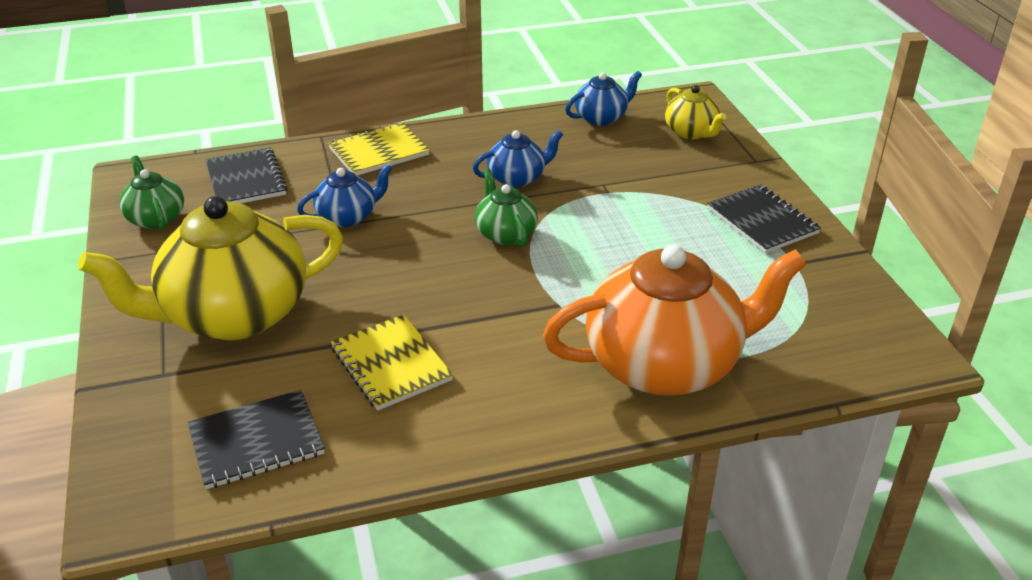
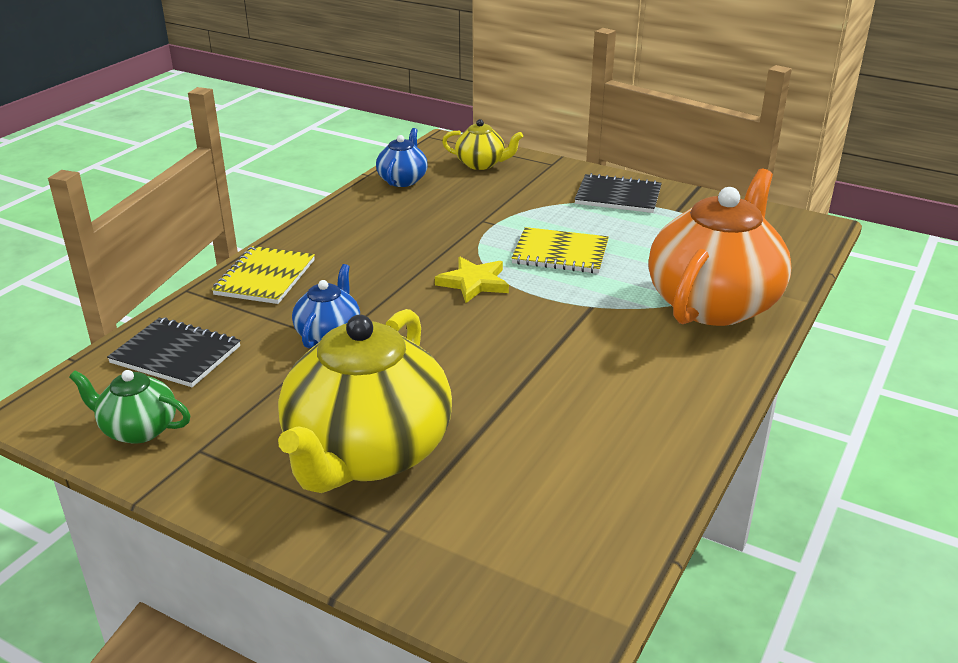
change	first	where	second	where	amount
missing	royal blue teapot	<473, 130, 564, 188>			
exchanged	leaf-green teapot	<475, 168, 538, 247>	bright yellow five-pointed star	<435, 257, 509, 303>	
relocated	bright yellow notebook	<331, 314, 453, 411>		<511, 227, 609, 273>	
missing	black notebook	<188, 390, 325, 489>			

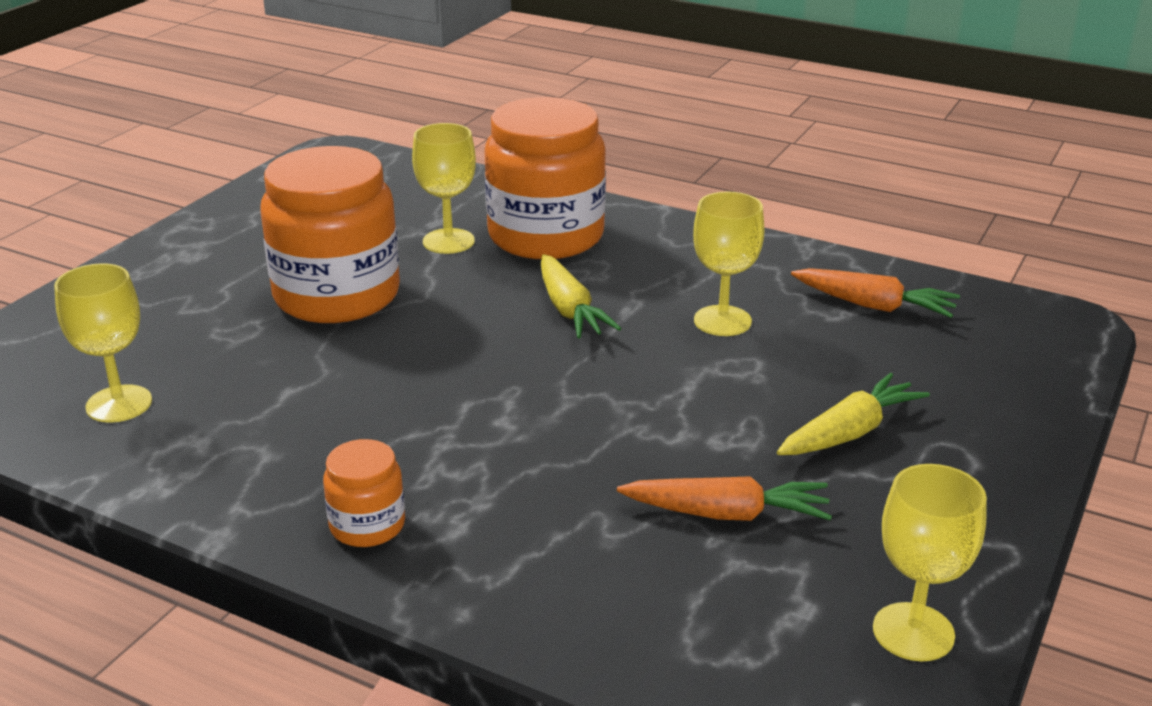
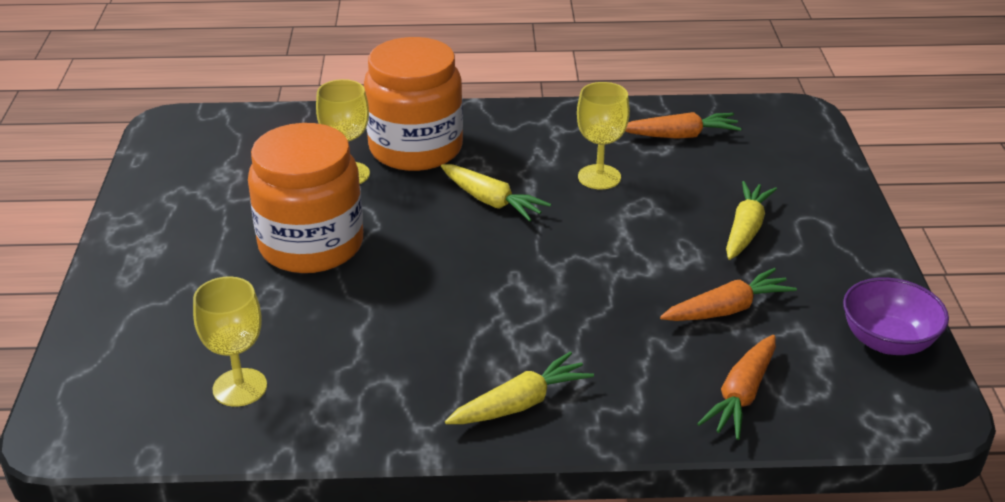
change	first	where	second	where	amount
exchanged	orange jam jar	<323, 439, 405, 547>	bright yellow toy carrot	<445, 352, 594, 424>	
exchanged	bright yellow chalice	<873, 464, 987, 661>	purple deep dish	<843, 277, 949, 355>	
appeared			orange toy carrot	<697, 335, 776, 440>	

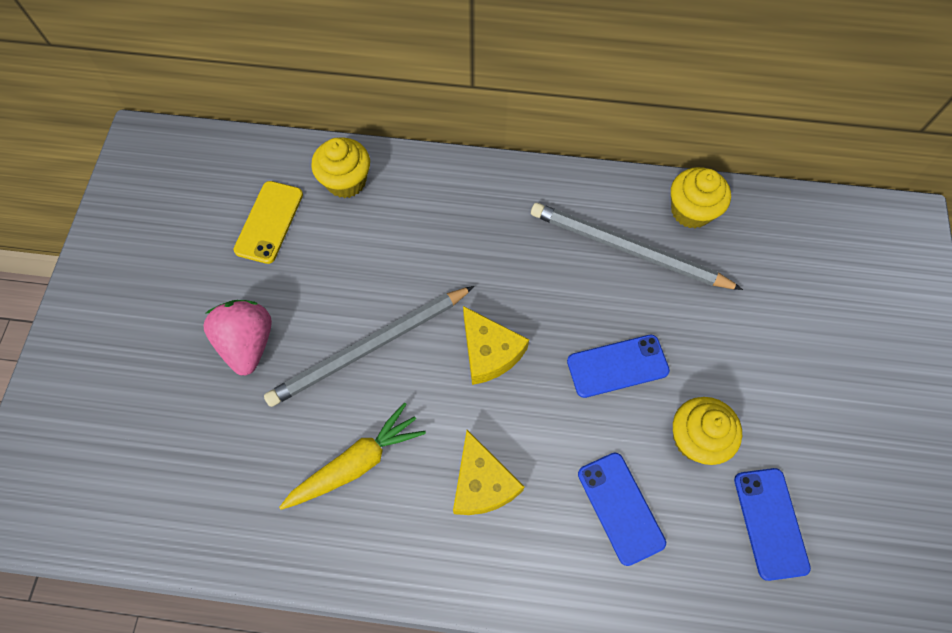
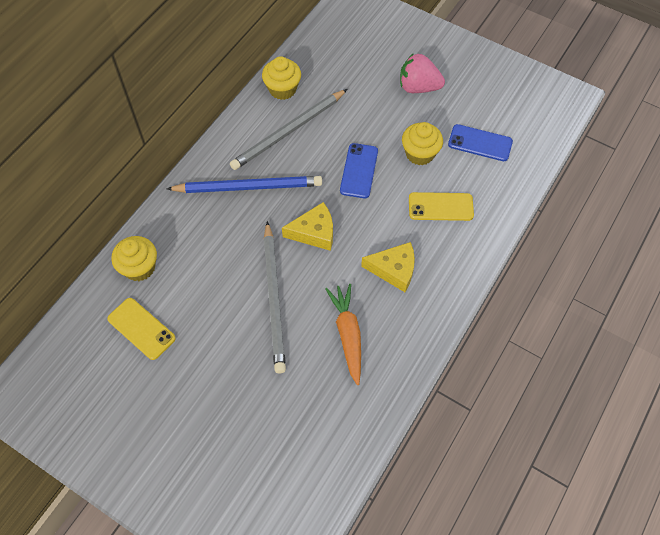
change	first	where	second	where	amount
relocated	rosy berry	<203, 300, 272, 375>		<400, 53, 445, 93>	
colour	bright yellow toy carrot	<279, 403, 426, 510>	orange toy carrot	<325, 284, 361, 385>	
colour	royal blue mobile phone	<578, 452, 666, 566>	bright yellow mobile phone	<409, 192, 474, 221>	
appeared			royal blue pencil	<167, 176, 322, 193>	

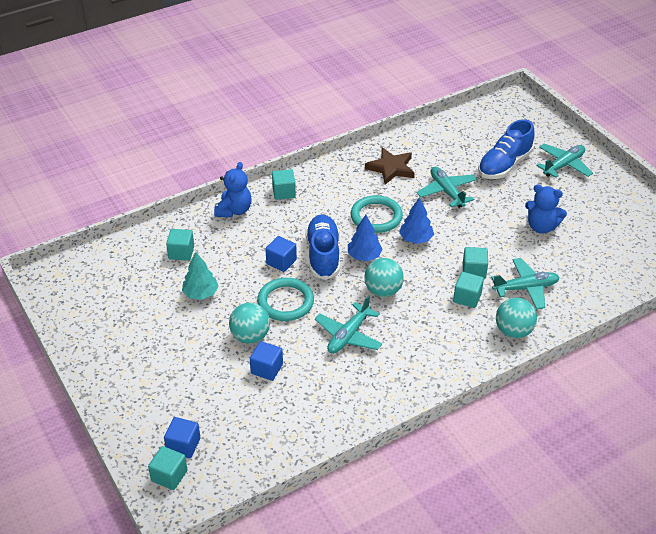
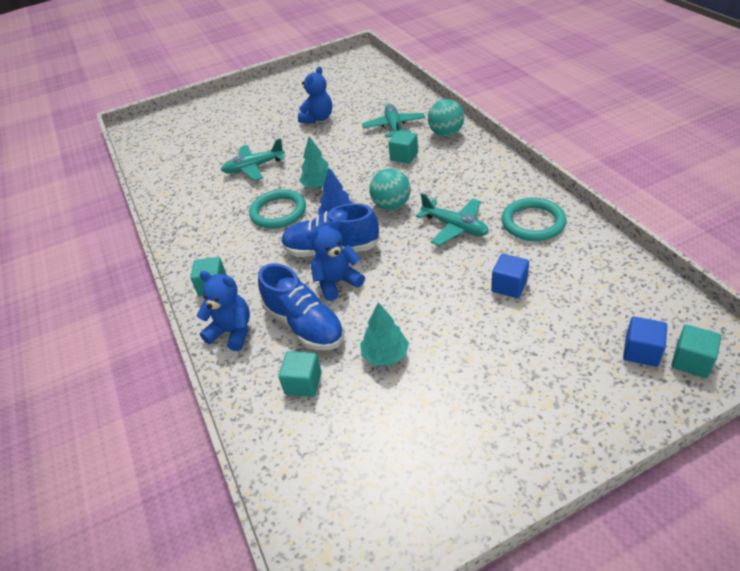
change	first	where	second	where	amount
relocated	royal blue shoe	<478, 119, 534, 179>		<258, 263, 345, 350>	
missing	teal toy plane	<536, 143, 593, 178>			
missing	russet five-pointed star	<365, 147, 415, 185>			
colour	royal blue tree	<399, 197, 434, 244>	teal tree	<299, 137, 334, 188>	
exchanged	royal blue block	<265, 236, 297, 272>	royal blue stuffed bear	<307, 219, 365, 301>	
missing	teal block	<463, 247, 488, 279>			
relocated	teal ring	<257, 278, 314, 321>		<501, 198, 567, 241>	
missing	teal ball	<229, 303, 270, 344>			

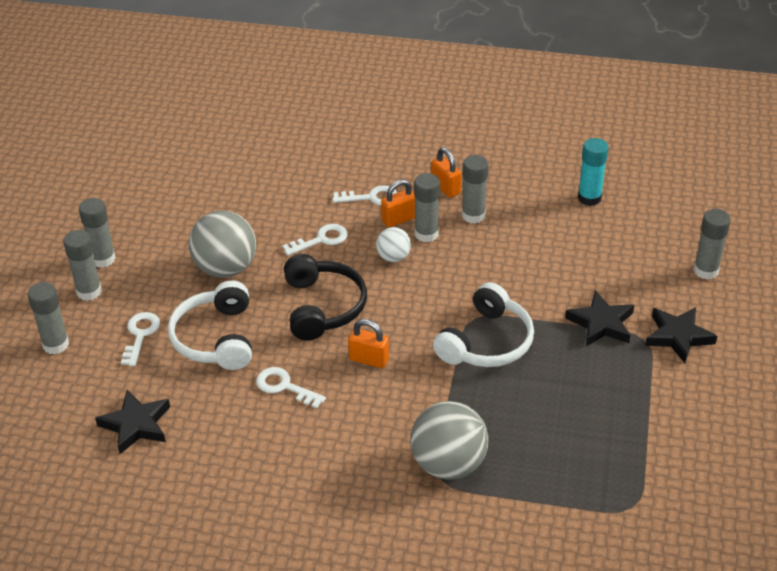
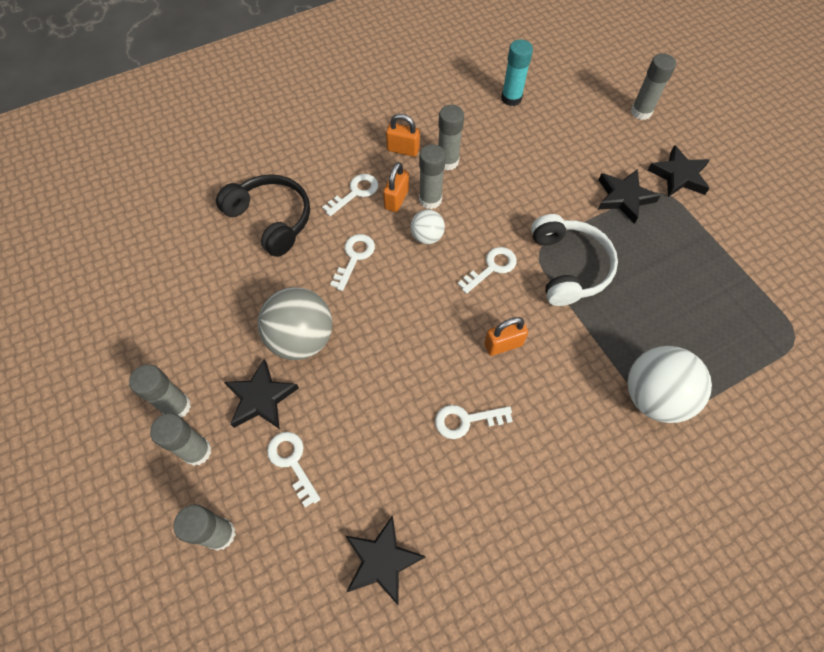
change	first	where	second	where	amount
relocated	black over-ear headphones	<284, 254, 367, 341>		<216, 174, 310, 257>	
missing	pure white over-ear headphones	<168, 281, 252, 370>			
colour	gray ball	<410, 401, 489, 479>	pure white ball	<627, 346, 712, 423>	
appeared			pure white key	<458, 247, 517, 294>	
appeared			black five-pointed star	<224, 359, 299, 429>	

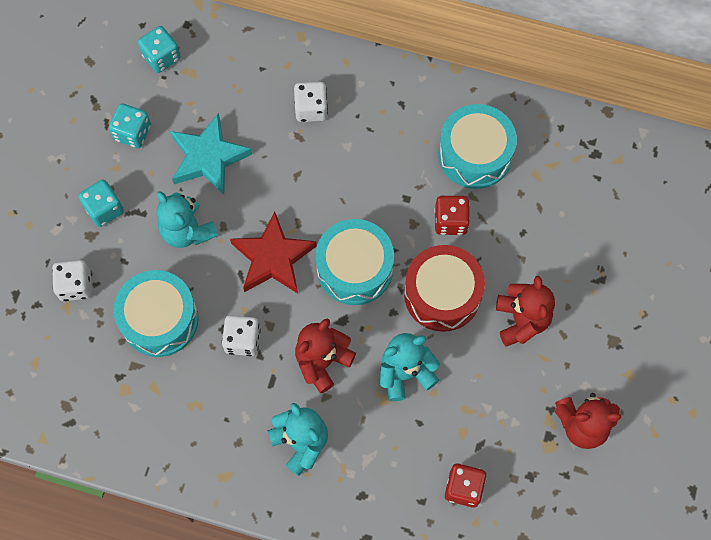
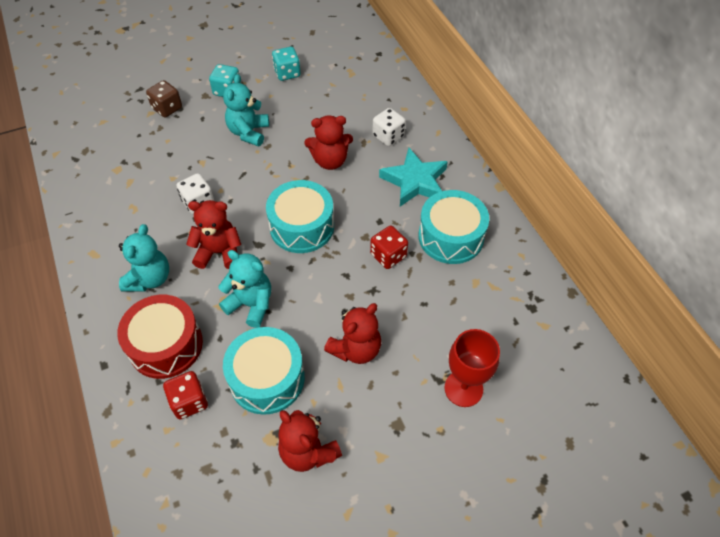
change	first	where	second	where	amount
missing	teal die	<138, 26, 181, 73>			
relocated	teal five-pointed star	<170, 113, 252, 195>		<379, 148, 448, 206>	
missing	scarlet five-pointed star	<230, 211, 317, 293>			
relocated	scarlet snare drum	<404, 245, 485, 332>		<117, 295, 203, 379>	
colour	pure white die	<52, 260, 92, 301>	russet die	<146, 80, 182, 118>	
relocated	teal snare drum	<114, 270, 199, 357>		<223, 327, 305, 415>	
appeared			scarlet stuffed bear	<304, 115, 353, 170>	
appeared			scarlet chalice	<445, 329, 500, 407>	

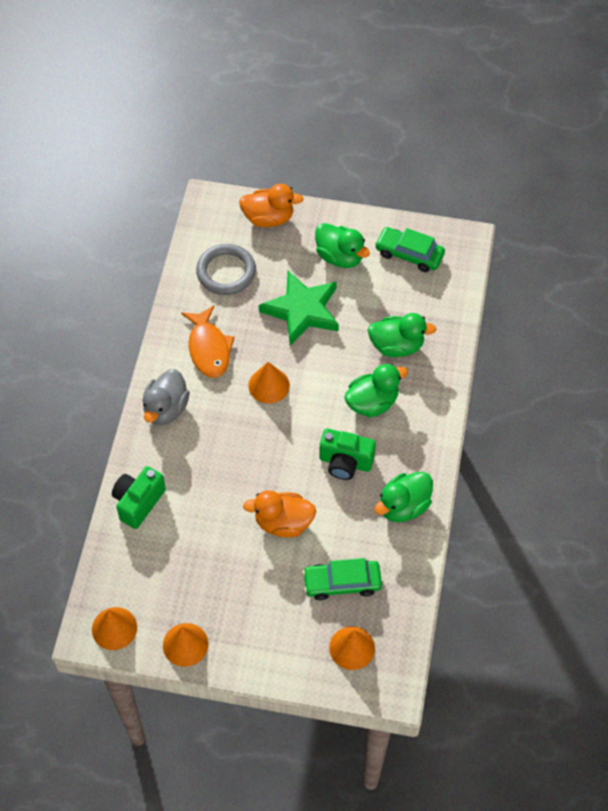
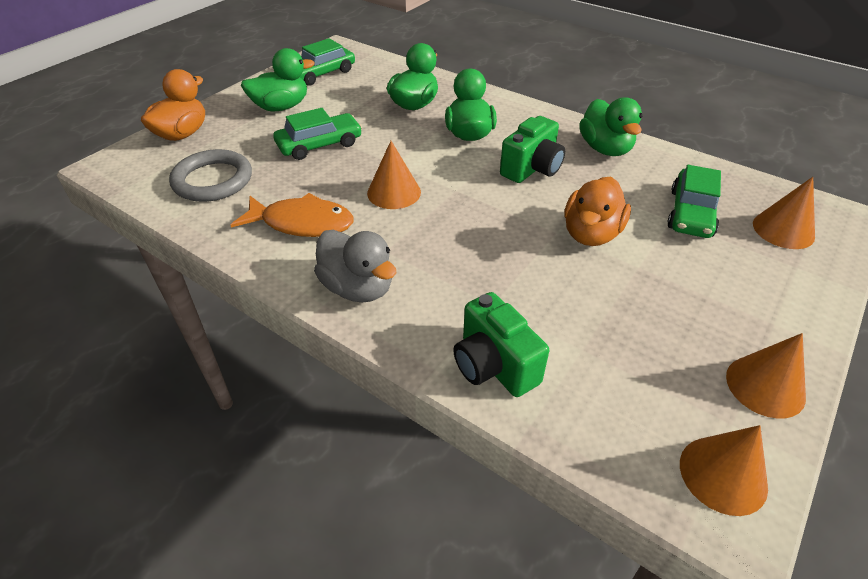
change	first	where	second	where	amount
exchanged	leaf-green five-pointed star	<259, 271, 339, 346>	leaf-green automobile	<273, 108, 362, 160>	

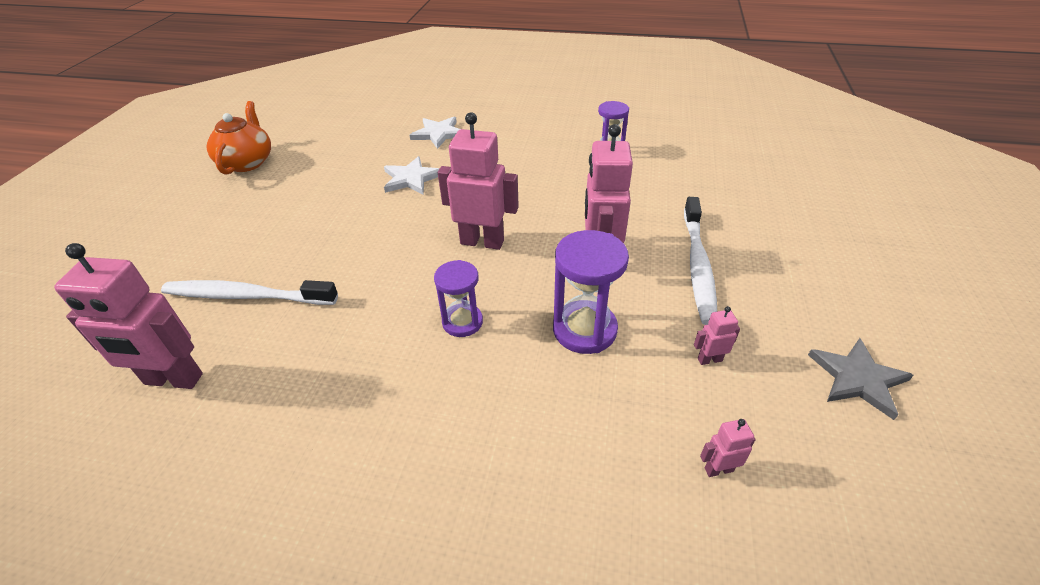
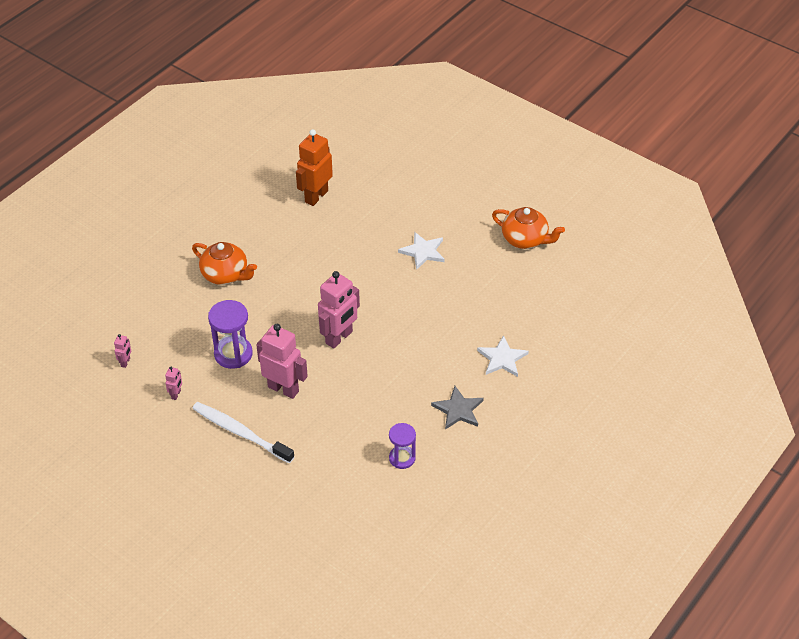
change	first	where	second	where	amount
relocated	pure white five-pointed star	<384, 156, 440, 195>		<398, 232, 445, 270>	
colour	rosy toy robot	<54, 243, 203, 389>	orange toy robot	<296, 129, 333, 206>	
missing	purple hourglass	<434, 260, 483, 337>			
missing	pure white toothbrush	<161, 280, 338, 305>			
relocated	gray five-pointed star	<808, 338, 914, 420>		<431, 386, 484, 430>	
appeared			orange teapot	<192, 242, 257, 285>	

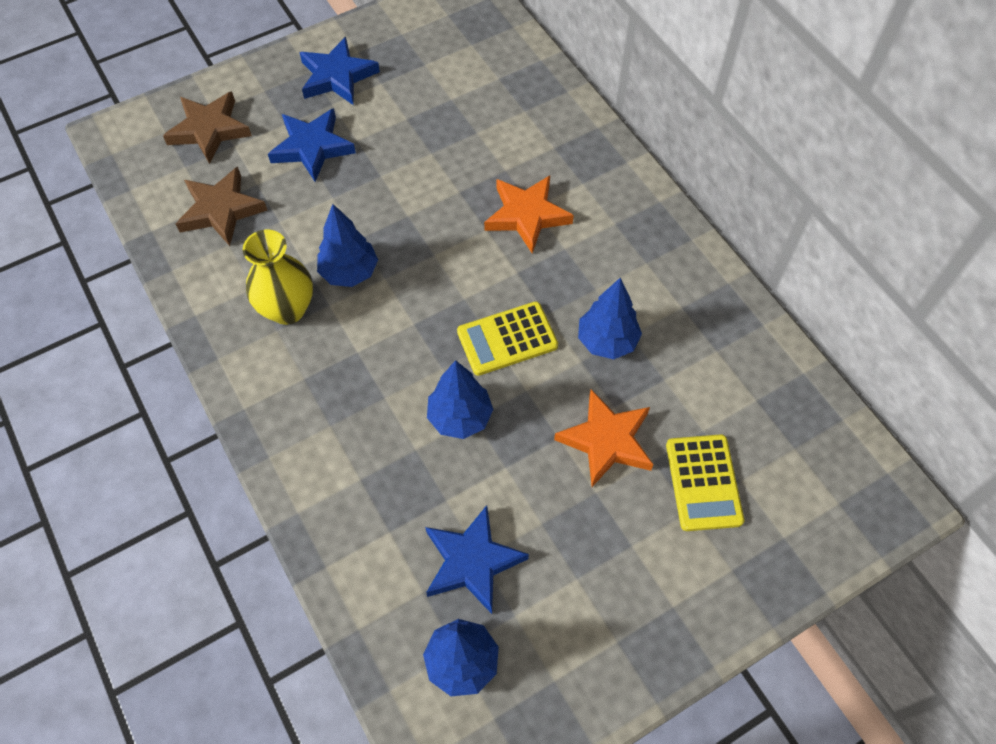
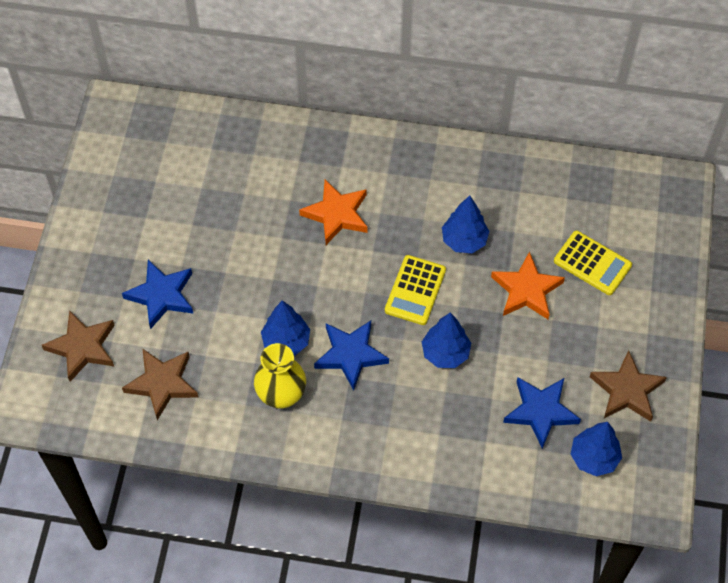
change	first	where	second	where	amount
relocated	royal blue five-pointed star	<299, 37, 380, 105>		<314, 321, 389, 391>	
appeared			russet five-pointed star	<590, 350, 667, 422>	

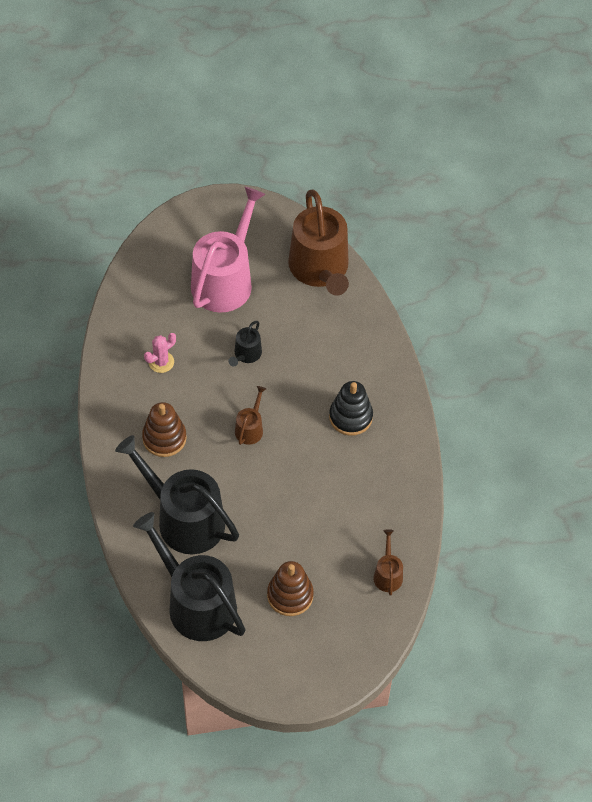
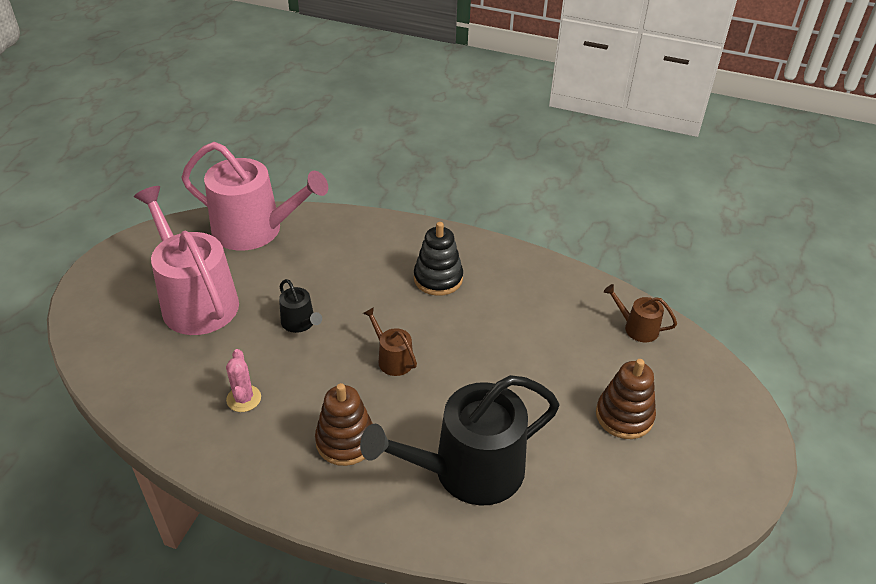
change	first	where	second	where	amount
colour	russet watering pot	<288, 190, 349, 296>	rosy watering pot	<181, 142, 328, 251>	
missing	black watering pot	<133, 512, 246, 641>			

